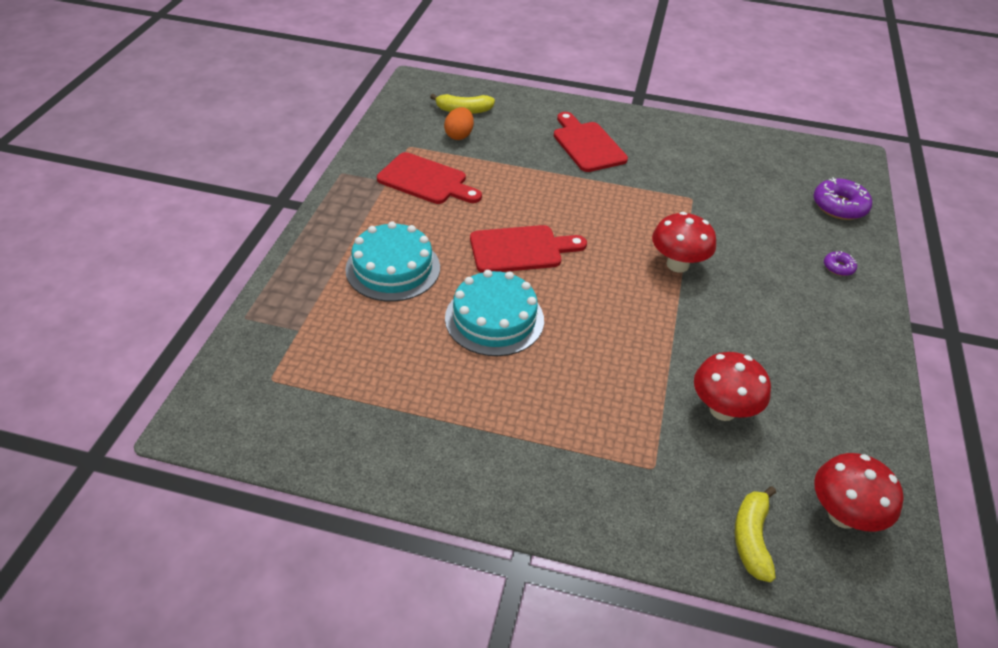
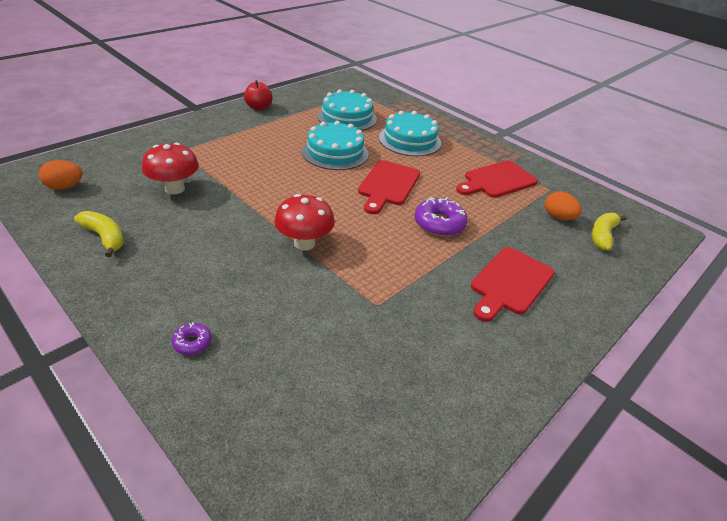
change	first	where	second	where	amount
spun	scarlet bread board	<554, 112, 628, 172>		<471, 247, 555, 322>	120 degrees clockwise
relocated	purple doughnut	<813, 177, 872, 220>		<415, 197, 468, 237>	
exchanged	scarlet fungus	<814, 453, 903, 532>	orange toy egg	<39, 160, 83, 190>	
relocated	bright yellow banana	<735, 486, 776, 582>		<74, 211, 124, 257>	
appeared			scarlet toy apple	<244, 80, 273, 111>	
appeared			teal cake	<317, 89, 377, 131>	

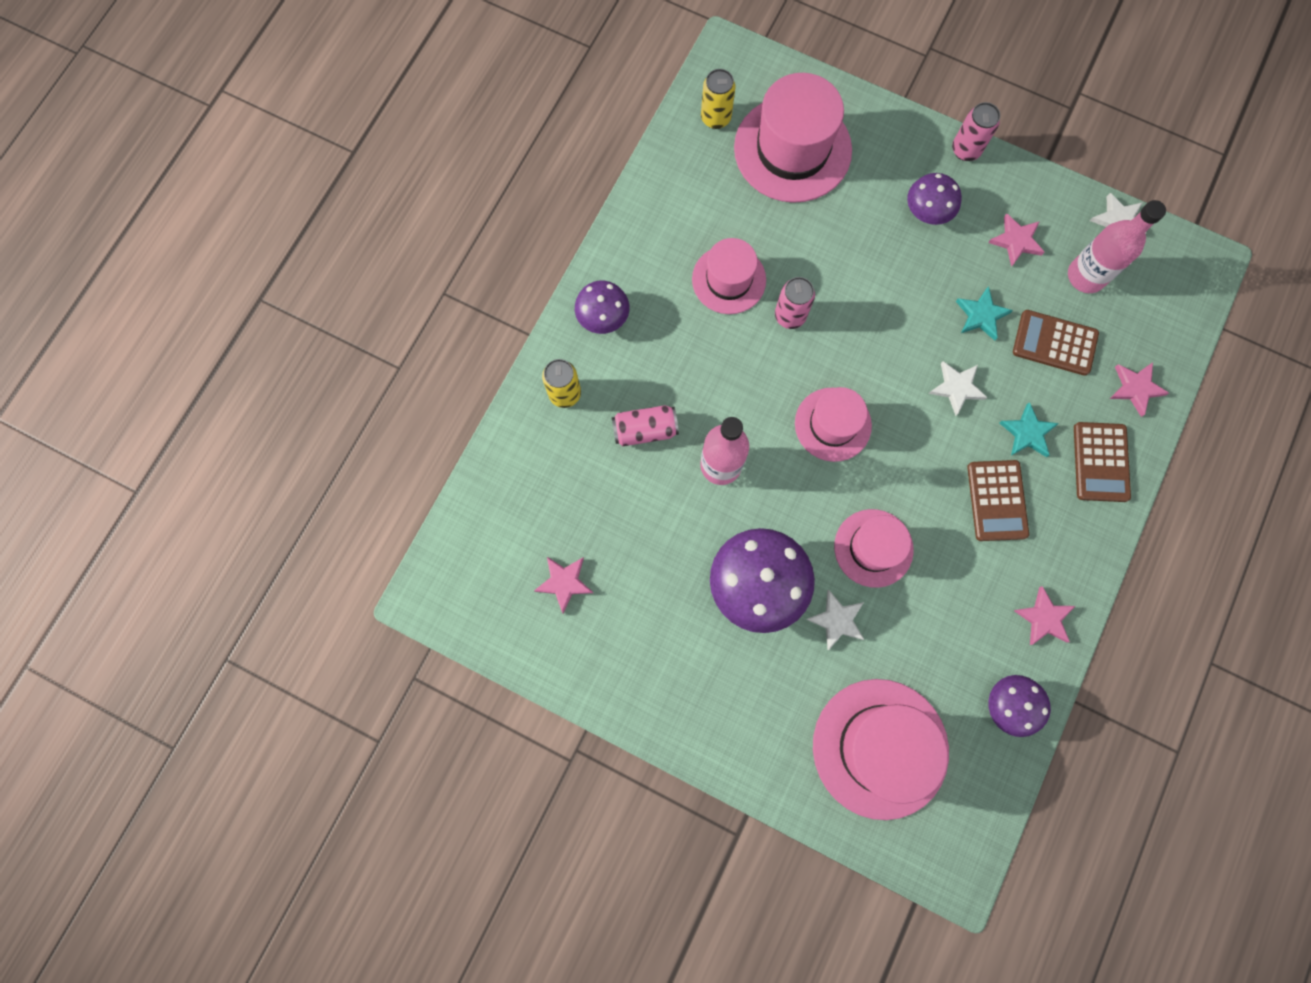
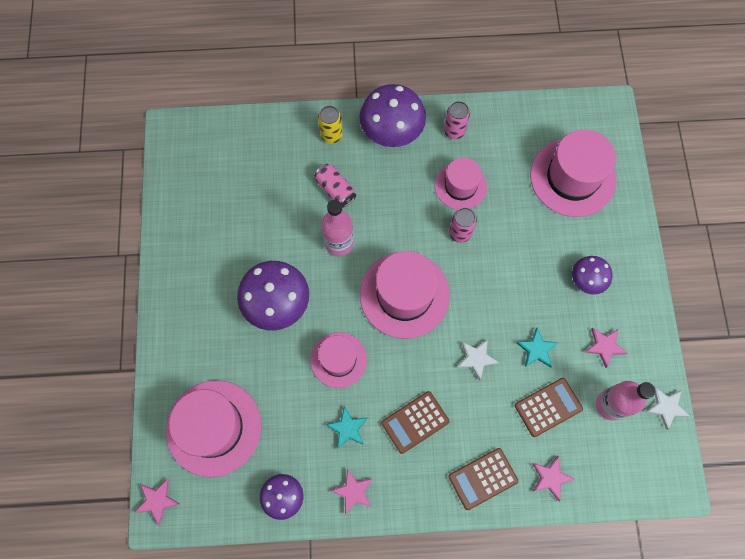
change	first	where	second	where	amount
missing	bright yellow tin	<701, 69, 736, 129>			
relocated	rosy tin	<952, 102, 1000, 161>		<444, 101, 470, 139>	
size	purple fungus	<575, 281, 629, 334>		<360, 84, 426, 147>	x1.75
spun	russet adding machine	<1013, 310, 1099, 376>		<515, 378, 583, 437>	75 degrees clockwise
size	rosy tall hat	<795, 387, 872, 462>		<360, 251, 450, 339>	x1.64
relocated	teal five-pointed star	<999, 402, 1059, 457>		<326, 406, 368, 449>	
relocated	rosy five-pointed star	<534, 557, 593, 613>		<134, 479, 179, 525>	
missing	pure white five-pointed star	<806, 590, 864, 650>			

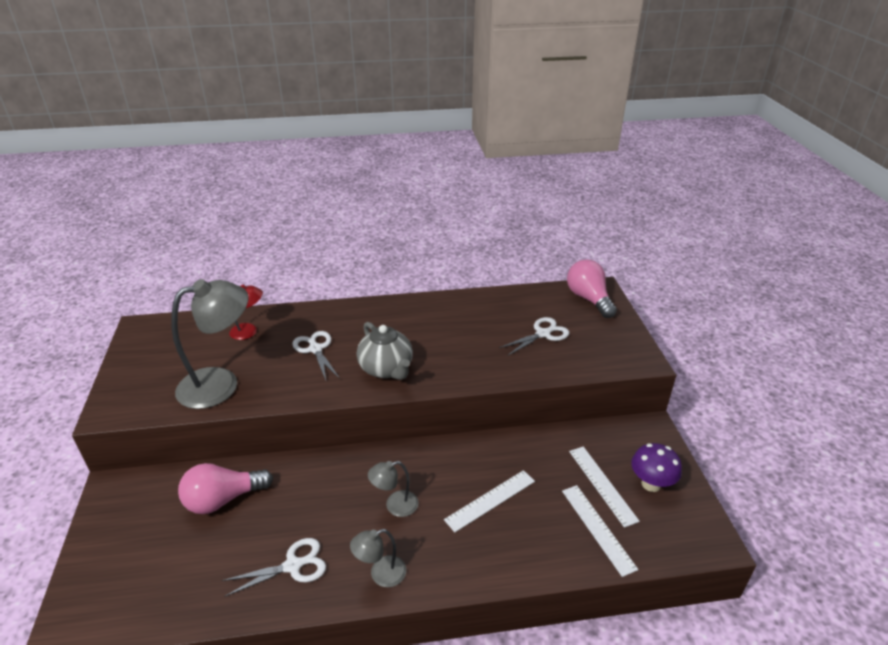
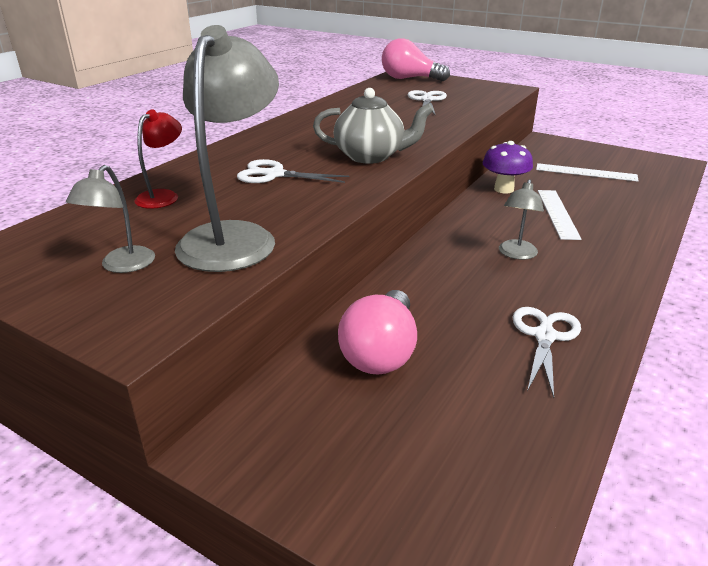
change	first	where	second	where	amount
relocated	purple fungus	<631, 443, 682, 492>		<482, 141, 533, 193>	
missing	pure white ruler	<562, 485, 638, 577>			
relocated	gray reading lamp	<350, 529, 406, 587>		<66, 165, 155, 273>	

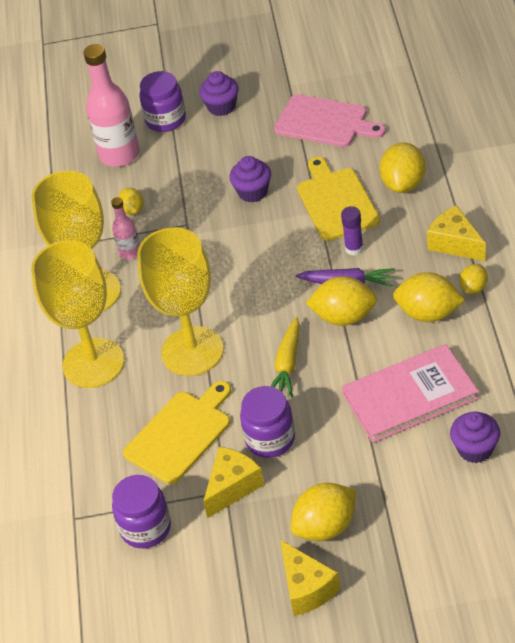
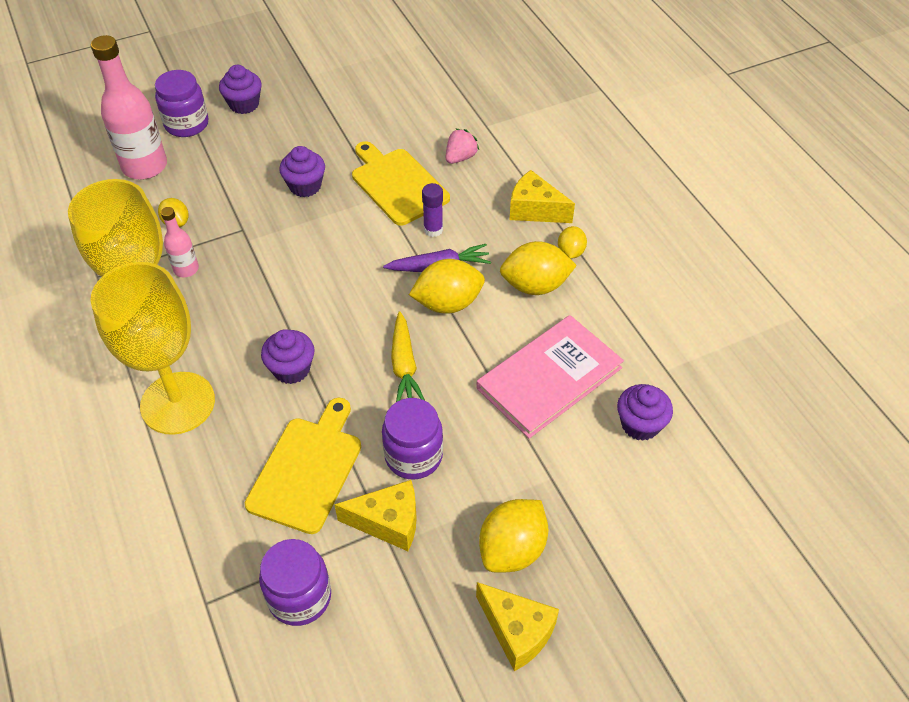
change	first	where	second	where	amount
missing	rosy bread board	<274, 94, 386, 147>			
exchanged	bright yellow lemon	<380, 143, 426, 193>	rosy berry	<446, 129, 479, 164>	
exchanged	bright yellow chalice	<137, 227, 224, 376>	purple muffin	<261, 329, 315, 384>	
spun	bright yellow cheese wedge	<203, 447, 264, 519>		<334, 480, 417, 551>	75 degrees clockwise

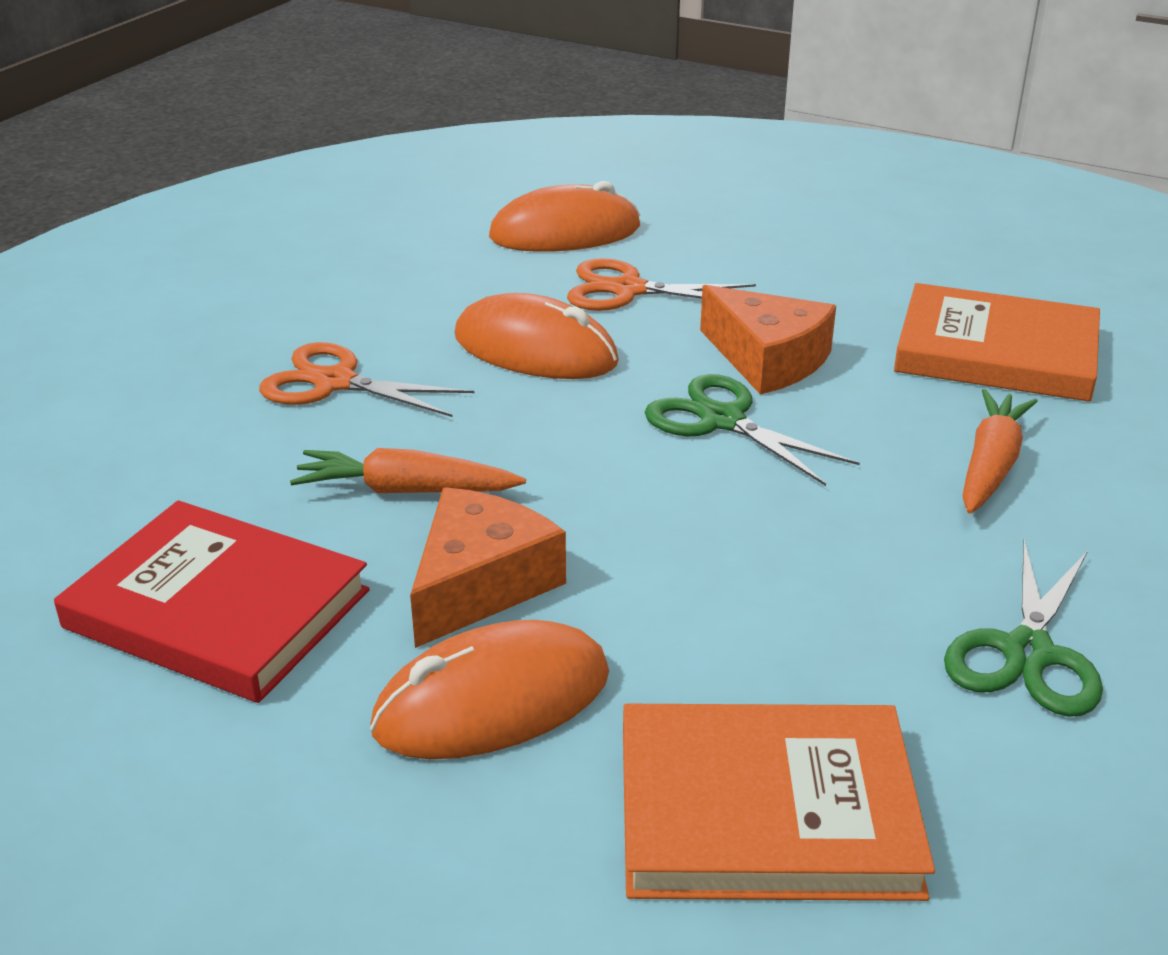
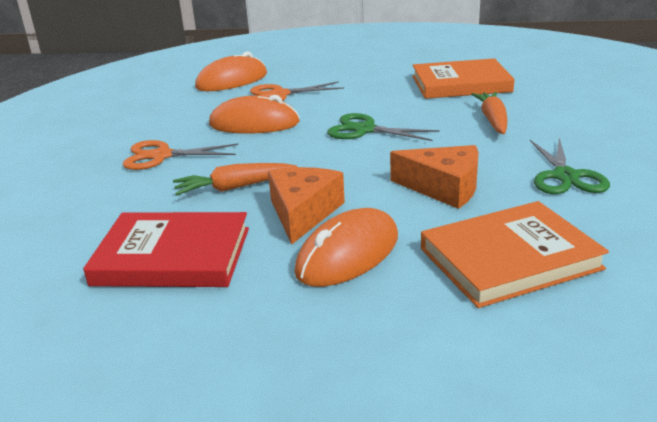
change	first	where	second	where	amount
relocated	orange cheese wedge	<700, 285, 836, 395>		<390, 145, 478, 209>	

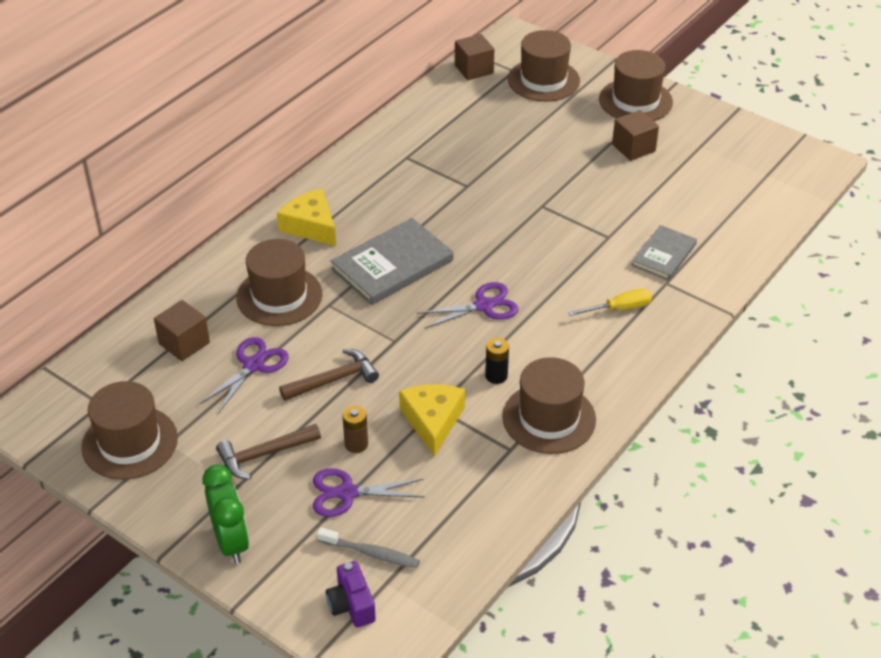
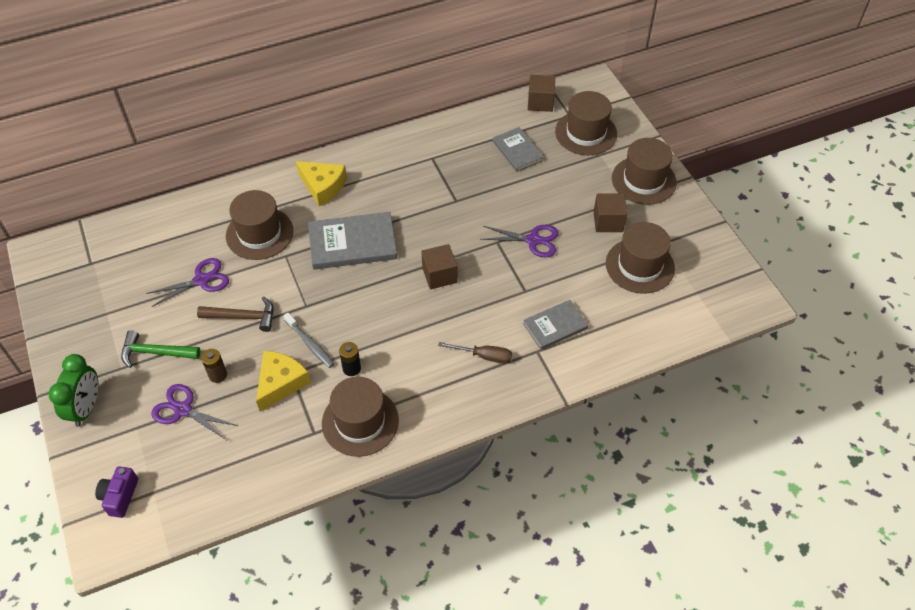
change	first	where	second	where	amount
spun	bright yellow cheese wedge	<277, 189, 336, 246>		<296, 161, 347, 206>	135 degrees clockwise
relocated	purple scissors	<417, 282, 518, 329>		<480, 225, 559, 258>	
colour	bright yellow screwdriver	<568, 289, 652, 316>	russet screwdriver	<438, 342, 512, 364>	
relocated	russet block	<154, 300, 210, 361>		<421, 244, 457, 289>	
relocated	russet tall hat	<81, 381, 178, 480>		<606, 222, 675, 294>	
colour	russet hammer	<216, 424, 321, 479>	leaf-green hammer	<121, 330, 200, 368>	
relocated	gray toothbrush	<317, 527, 420, 568>		<283, 312, 334, 368>	
appeared			gray hardback	<493, 127, 544, 172>	

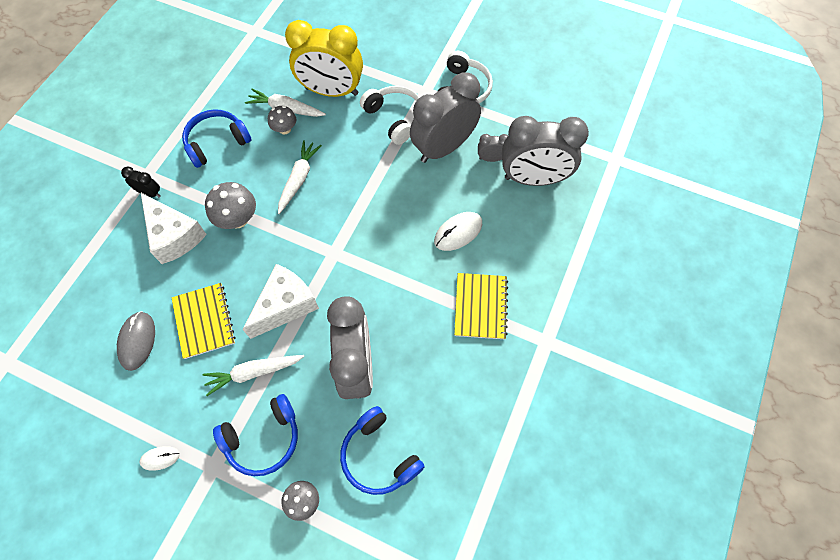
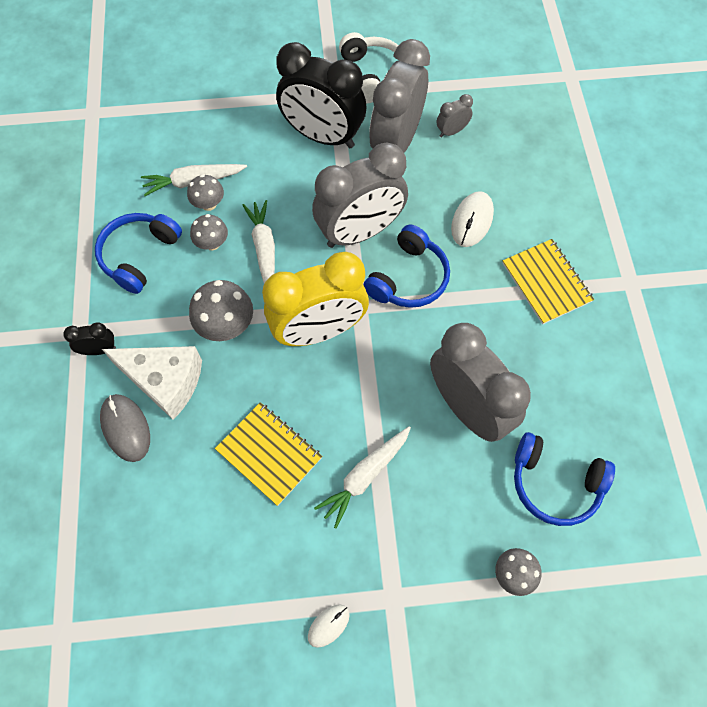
change	first	where	second	where	amount
relocated	bright yellow alarm clock	<285, 20, 363, 97>		<262, 252, 369, 346>	
exchanged	pure white over-ear headphones	<360, 86, 420, 145>	black alarm clock	<276, 42, 366, 148>	
relocated	gray alarm clock	<502, 116, 589, 186>		<312, 142, 408, 248>	
missing	pure white cheese wedge	<242, 264, 319, 339>			
relocated	gray mouse	<117, 311, 155, 371>		<100, 394, 150, 462>	
relocated	royal blue over-ear headphones	<213, 394, 298, 476>		<364, 225, 450, 308>	
appeared			gray fungus	<190, 214, 228, 250>	

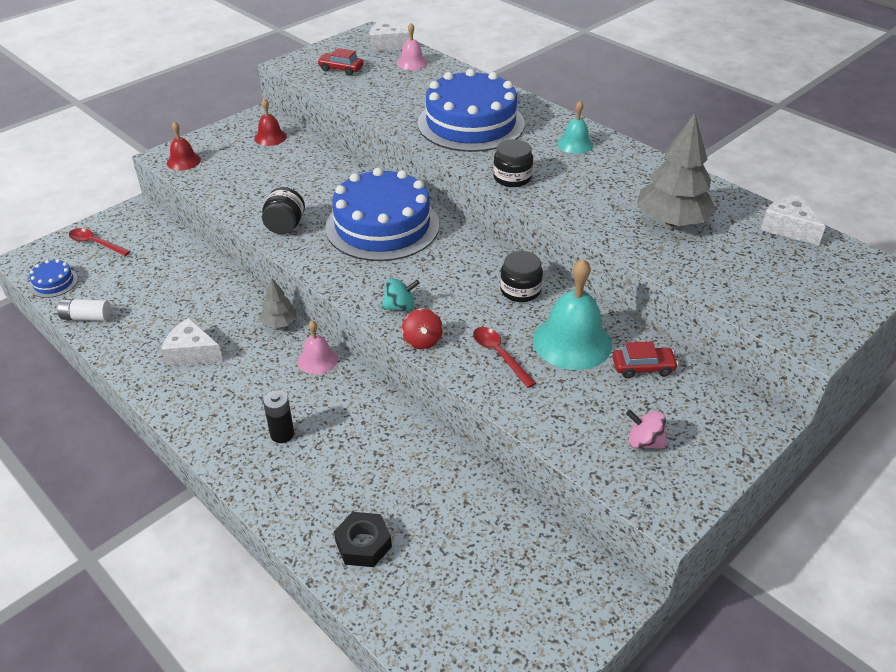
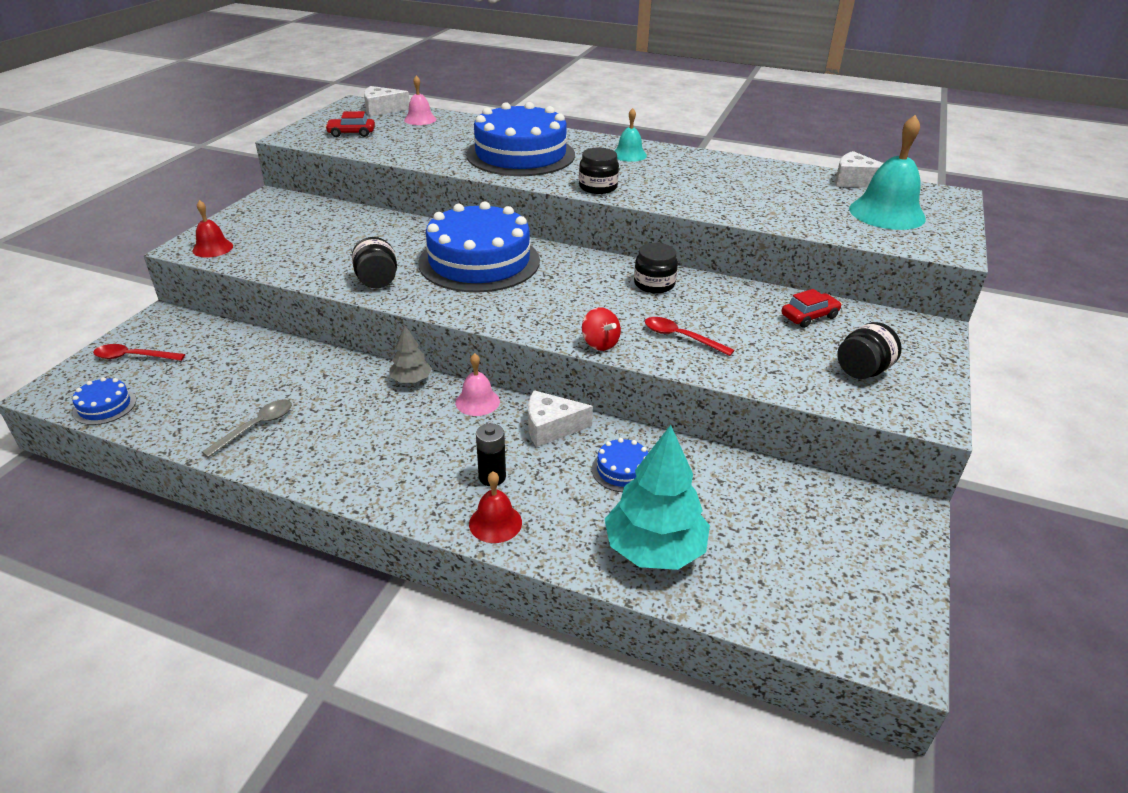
change	first	where	second	where	amount
relocated	scarlet hand bell	<254, 98, 287, 146>		<469, 471, 522, 543>	
missing	gray tree	<637, 113, 716, 226>			
relocated	teal hand bell	<533, 258, 612, 370>		<849, 115, 926, 230>	
missing	teal whirligig	<381, 278, 420, 312>			
missing	pure white power cell	<57, 299, 111, 321>			
relocated	pure white cheese wedge	<161, 318, 223, 366>		<528, 390, 593, 447>	
exchanged	rosy whirligig	<626, 410, 668, 449>	black jam jar	<837, 322, 902, 379>	
exchanged	black nut	<334, 512, 392, 567>	teal tree	<605, 425, 710, 570>	
appeared			gray spoon	<202, 400, 292, 458>	
appeared			royal blue cake	<592, 438, 648, 492>	

